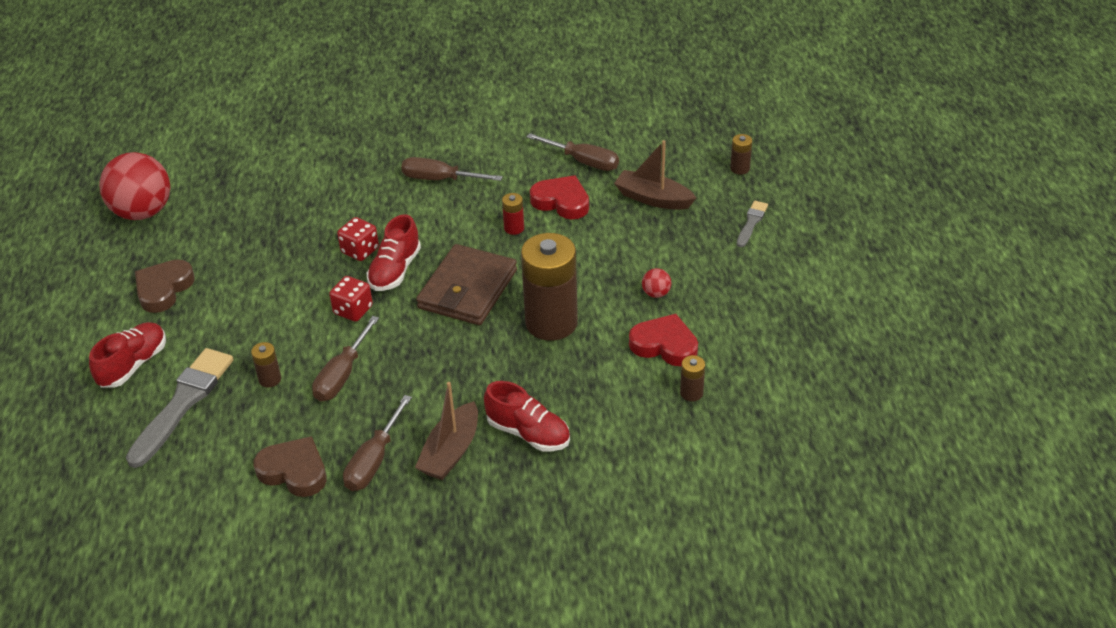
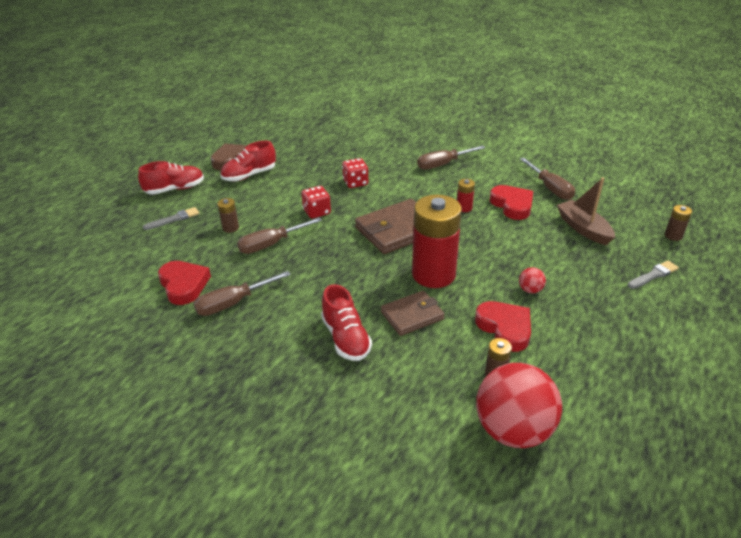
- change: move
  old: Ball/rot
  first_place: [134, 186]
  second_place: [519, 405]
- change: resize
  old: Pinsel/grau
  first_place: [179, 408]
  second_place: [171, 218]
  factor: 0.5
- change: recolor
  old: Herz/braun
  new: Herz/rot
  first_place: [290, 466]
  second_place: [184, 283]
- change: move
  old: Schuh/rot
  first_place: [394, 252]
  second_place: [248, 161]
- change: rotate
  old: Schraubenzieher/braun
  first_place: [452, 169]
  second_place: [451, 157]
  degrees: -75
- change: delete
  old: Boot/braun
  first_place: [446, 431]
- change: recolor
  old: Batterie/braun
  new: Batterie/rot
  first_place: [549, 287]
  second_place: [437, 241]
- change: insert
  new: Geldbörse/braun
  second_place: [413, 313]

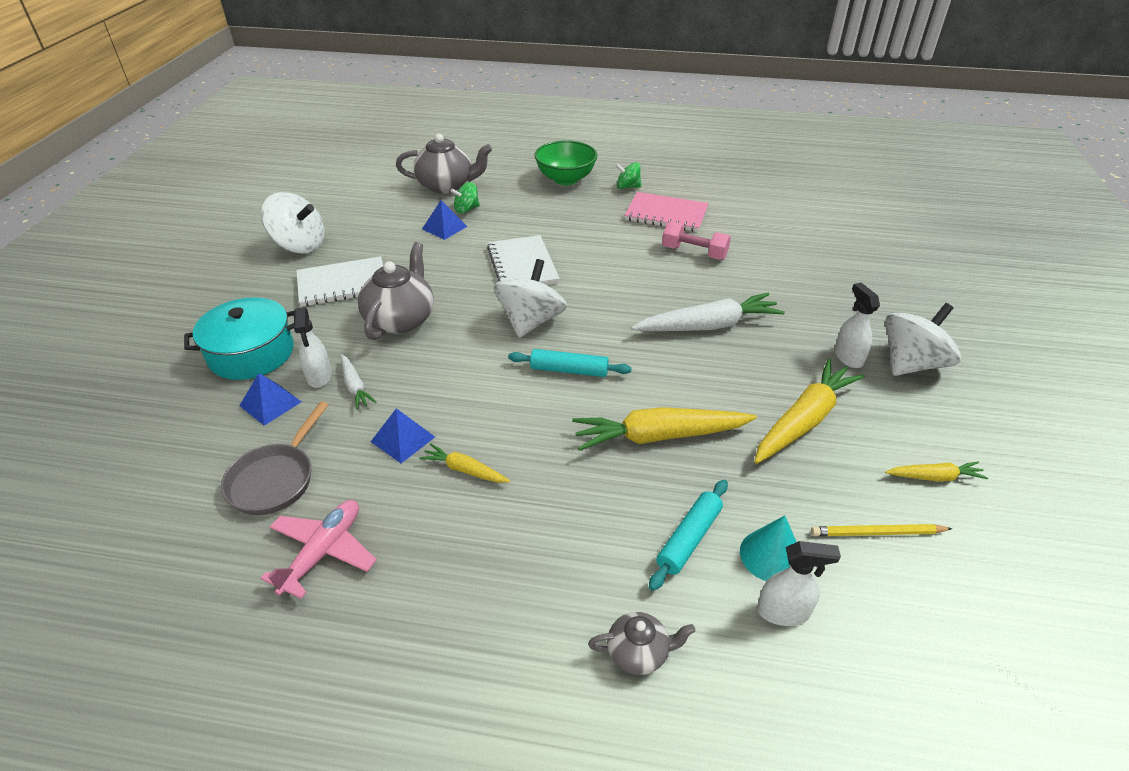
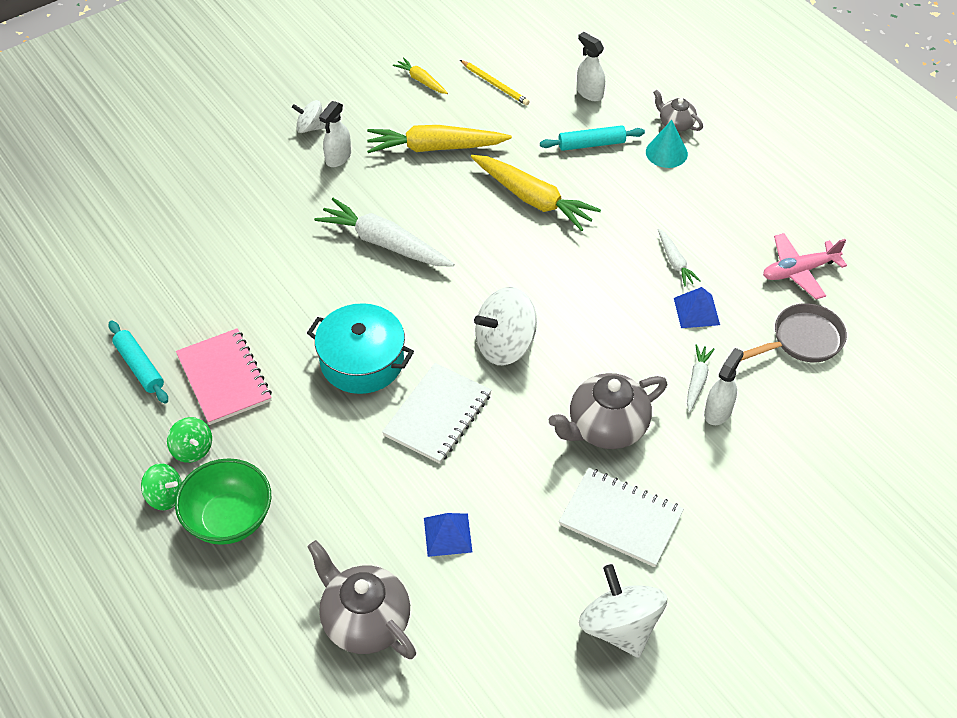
- change: move
  old: Kochtopf/türkis
  first_place: [239, 338]
  second_place: [360, 348]
- change: delete
  old: Pyramide/blau
  first_place: [270, 399]
- change: recolor
  old: Karotte/gelb
  new: Karotte/weiß
  first_place: [464, 463]
  second_place: [679, 257]
- change: move
  old: Kreisel/grün
  first_place: [465, 198]
  second_place: [161, 486]
- change: move
  old: Nudelholz/türkis
  first_place: [570, 363]
  second_place: [138, 362]
- change: delete
  old: Hantel/rosa
  first_place: [696, 240]
- change: move
  old: Kegel/türkis
  first_place: [768, 548]
  second_place: [667, 144]
- change: resize
  old: Kreisel/weiß
  first_place: [923, 339]
  second_place: [308, 116]
  factor: 0.55

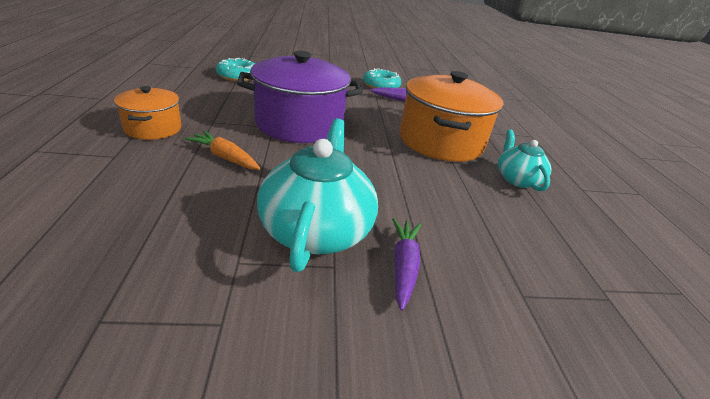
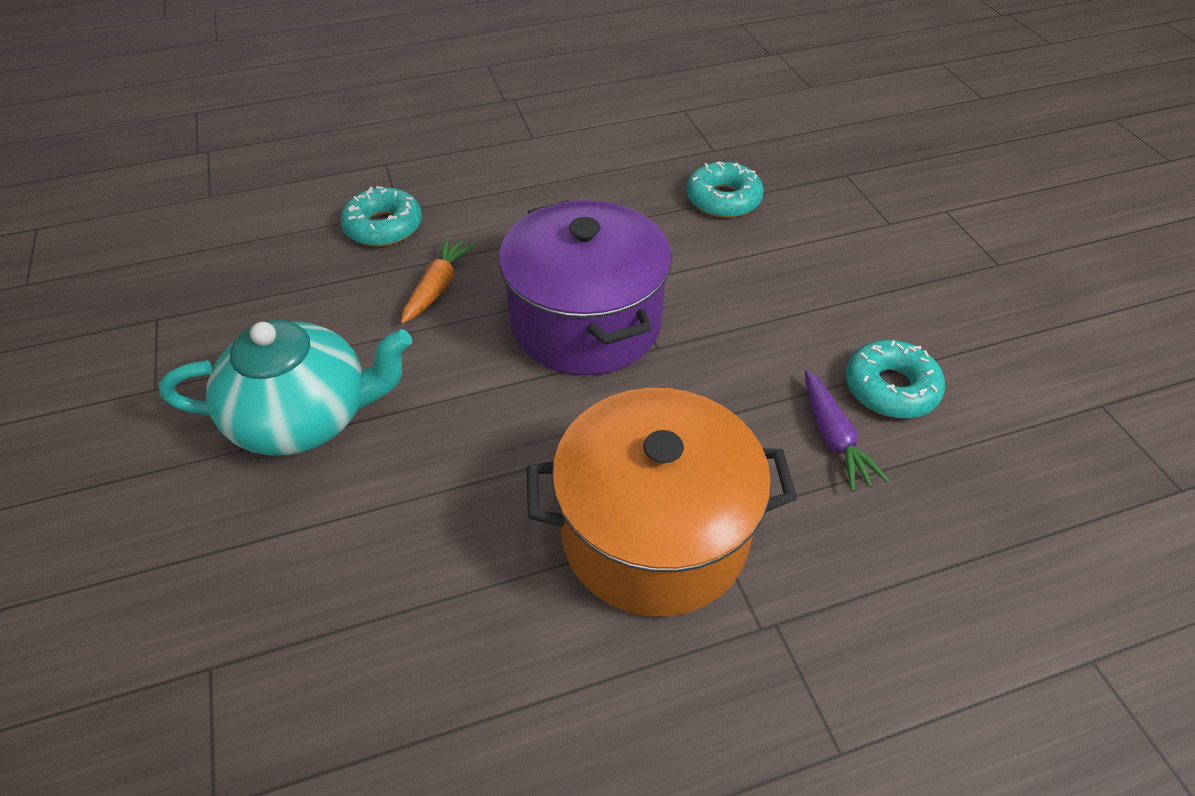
- change: delete
  old: Kochtopf/orange
  first_place: [148, 113]
- change: delete
  old: Karotte/lila
  first_place: [406, 264]
- change: delete
  old: Teekanne/türkis
  first_place: [524, 160]
- change: insert
  new: Donut/türkis
  second_place: [381, 216]

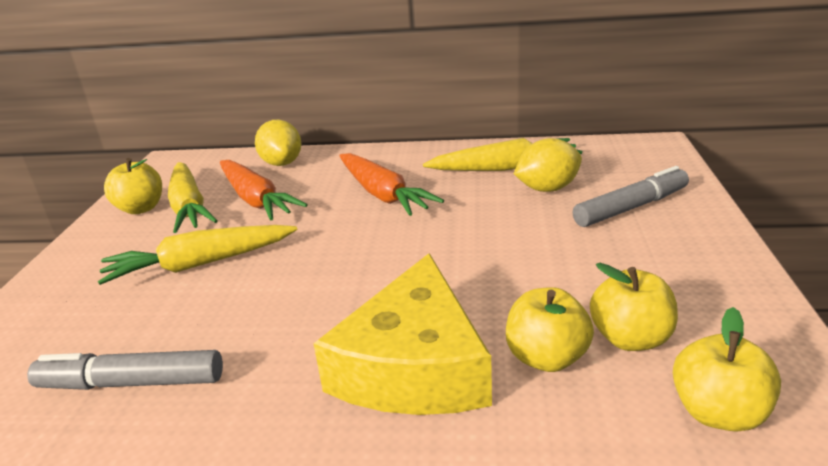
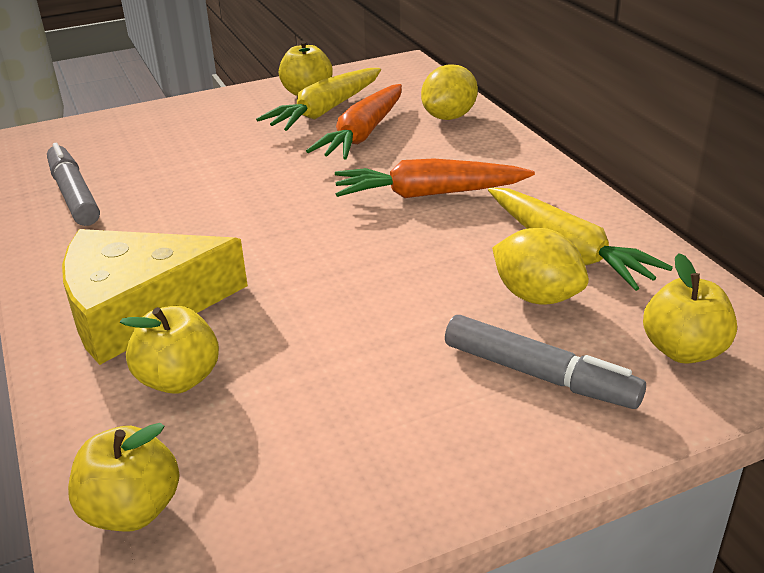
- change: delete
  old: Karotte/gelb
  first_place: [197, 255]
- change: rotate
  old: Karotte/orange
  first_place: [391, 184]
  second_place: [435, 178]
  degrees: 60
- change: move
  old: Apfel/gelb
  first_place: [634, 307]
  second_place: [690, 308]

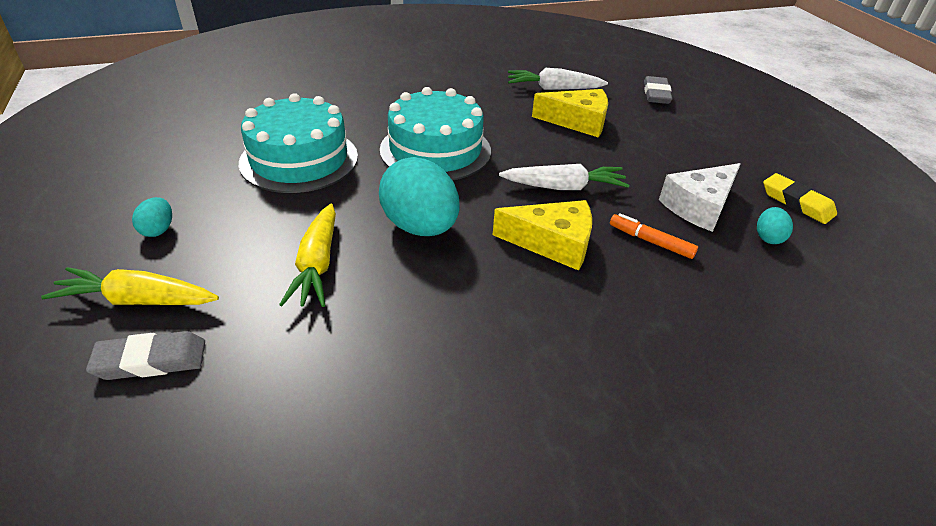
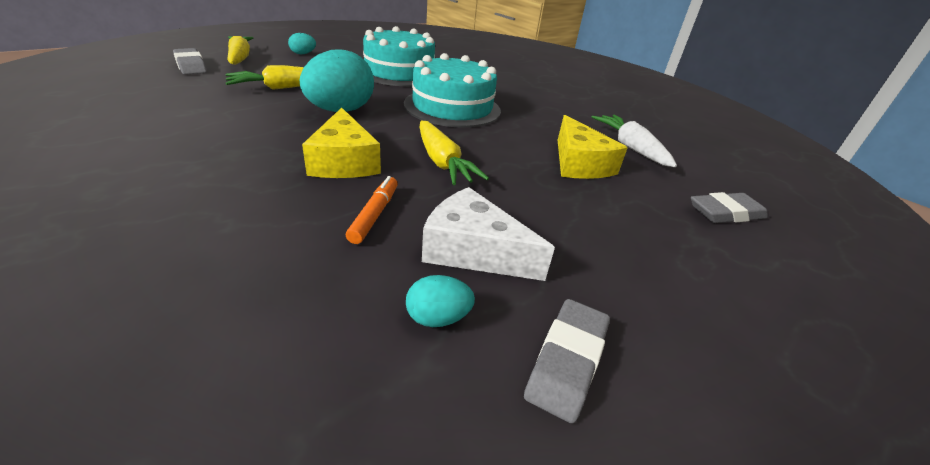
- change: recolor
  old: Karotte/weiß
  new: Karotte/gelb
  first_place: [564, 177]
  second_place: [454, 153]
- change: recolor
  old: Radiergummi/gelb
  new: Radiergummi/grau
  first_place: [800, 198]
  second_place: [567, 361]

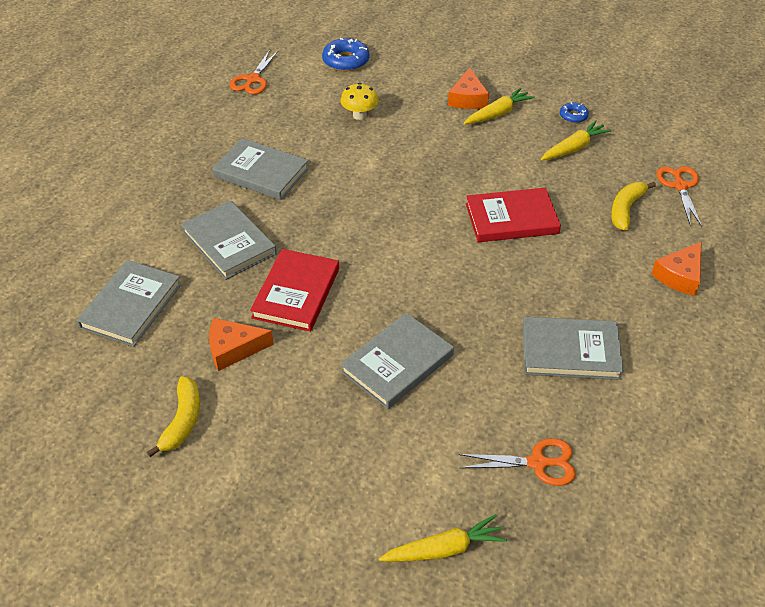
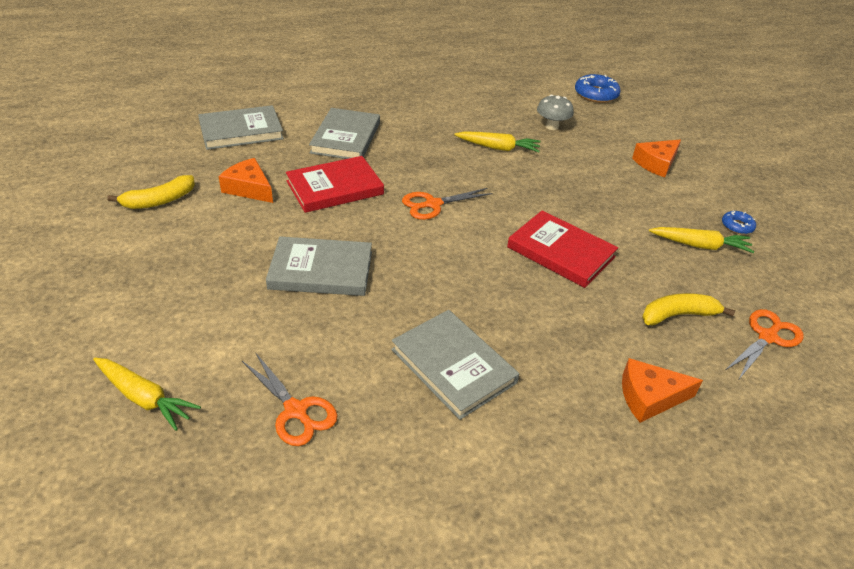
- change: delete
  old: Buch/grau
  first_place: [260, 169]
- change: move
  old: Schere/orange
  first_place: [254, 72]
  second_place: [447, 204]
- change: recolor
  old: Pilz/gelb
  new: Pilz/grau
  first_place: [359, 101]
  second_place: [555, 112]
- change: move
  old: Karotte/gelb
  first_place: [499, 106]
  second_place: [497, 141]

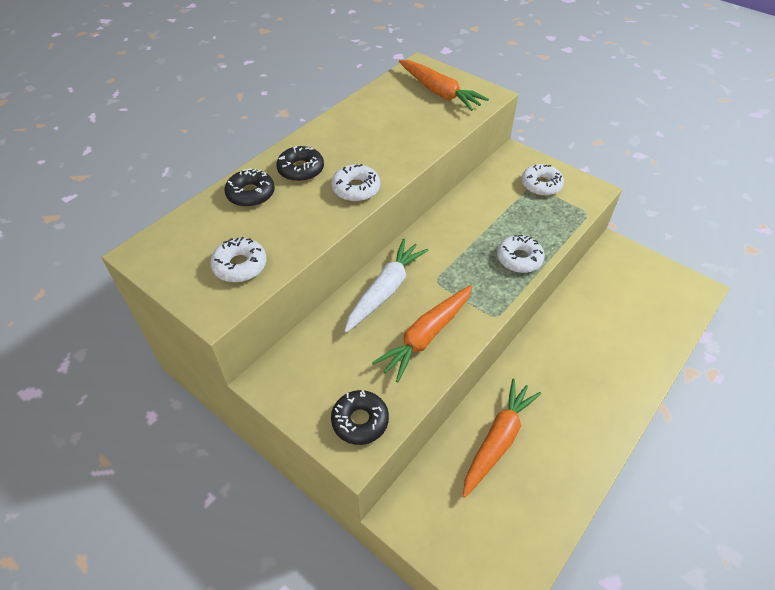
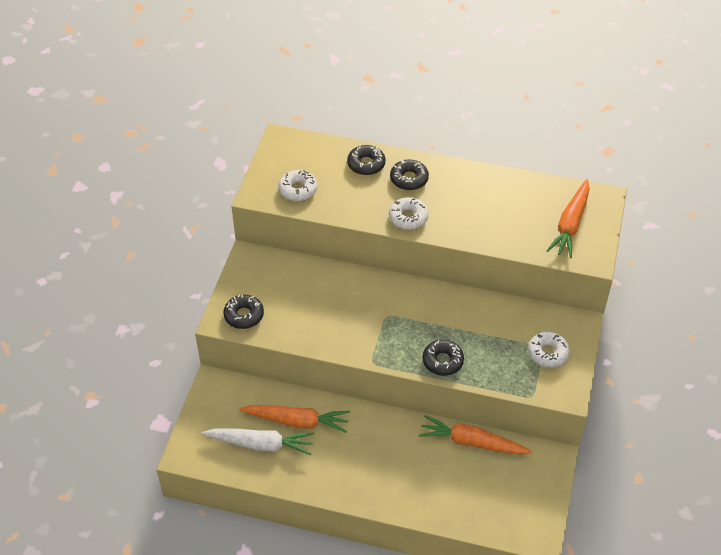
- change: move
  old: Karotte/weiß
  first_place: [386, 286]
  second_place: [258, 441]
- change: move
  old: Karotte/orange
  first_place: [422, 333]
  second_place: [475, 435]
- change: recolor
  old: Donut/weiß
  new: Donut/schwarz
  first_place: [521, 254]
  second_place: [443, 358]

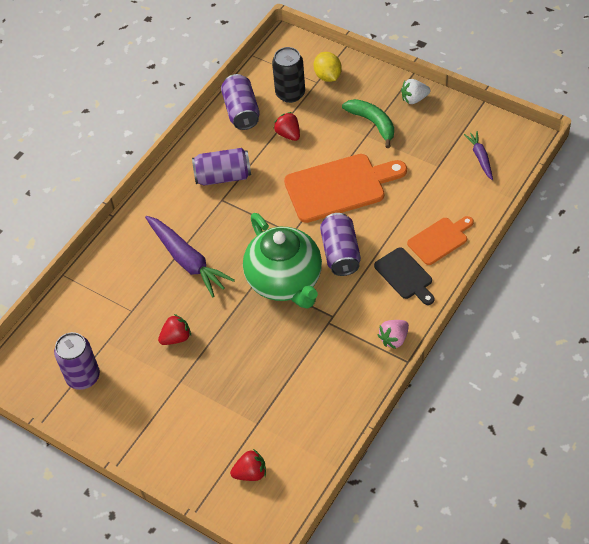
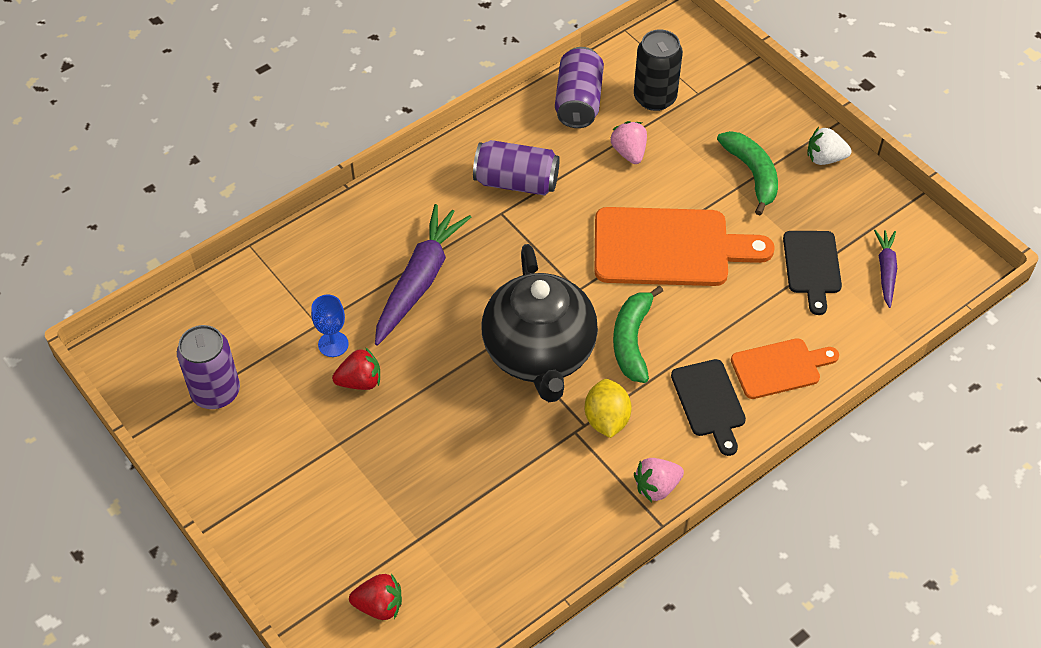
- change: rotate
  old: Karotte/lila
  first_place: [190, 256]
  second_place: [423, 275]
  degrees: -135
- change: recolor
  old: Teekanne/grün
  new: Teekanne/schwarz
  first_place: [282, 261]
  second_place: [540, 323]
- change: recolor
  old: Erdbeere/rot
  new: Erdbeere/rosa
  first_place: [286, 126]
  second_place: [628, 142]
- change: move
  old: Zitrone/gelb
  first_place: [328, 67]
  second_place: [608, 408]
- change: replace
  old: Dose/lila
  new: Banane/grün
  first_place: [340, 244]
  second_place: [638, 334]
- change: insert
  new: Kelch/blau
  second_place: [330, 326]
- change: insert
  new: Schneidebrett/schwarz
  second_place: [812, 273]

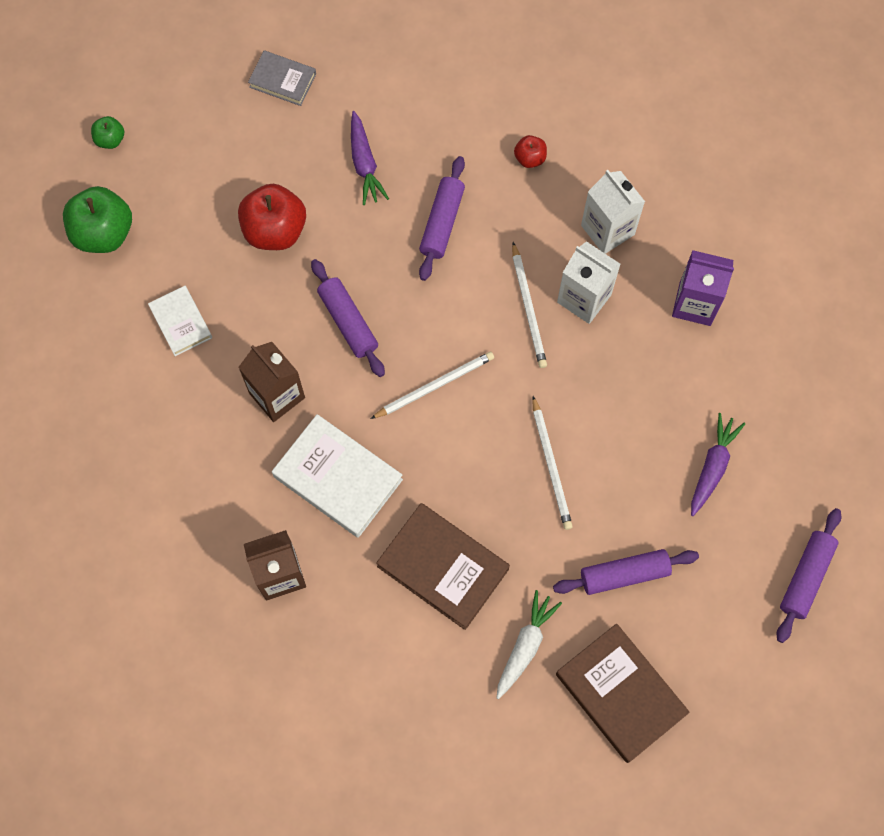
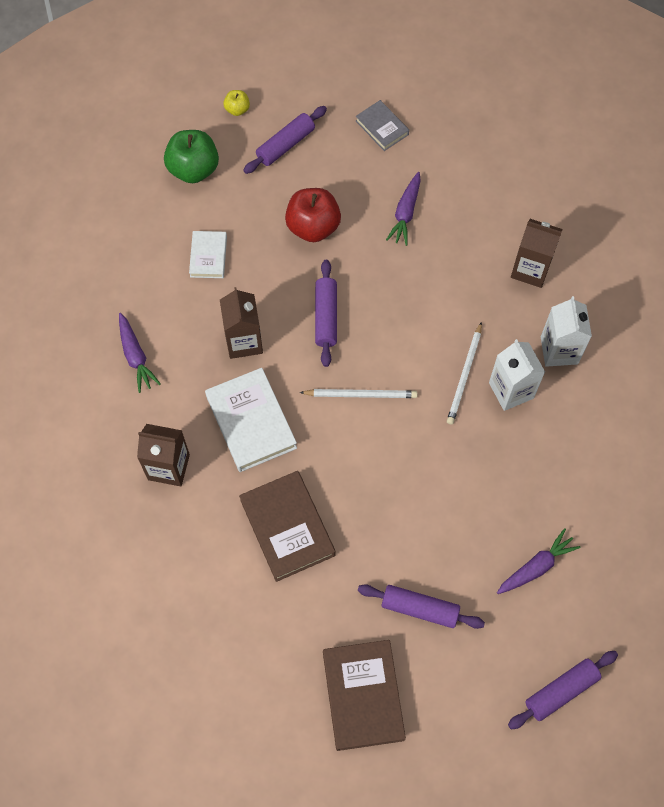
- change: recolor
  old: Apfel/grün
  new: Apfel/gelb
  first_place: [107, 132]
  second_place: [236, 103]
- change: move
  old: Nudelholz/lila
  first_place: [442, 218]
  second_place: [285, 140]
- change: delete
  old: Karotte/weiß
  first_place: [529, 644]
- change: replace
  old: Apfel/rot
  new: Getränkekarton/braun
  first_place: [530, 151]
  second_place: [537, 253]
- change: delete
  old: Bleistift/weiß
  first_place: [552, 463]
- change: delete
  old: Getränkekarton/lila
  first_place: [703, 288]
- change: insert
  new: Karotte/lila
  second_place: [140, 353]

